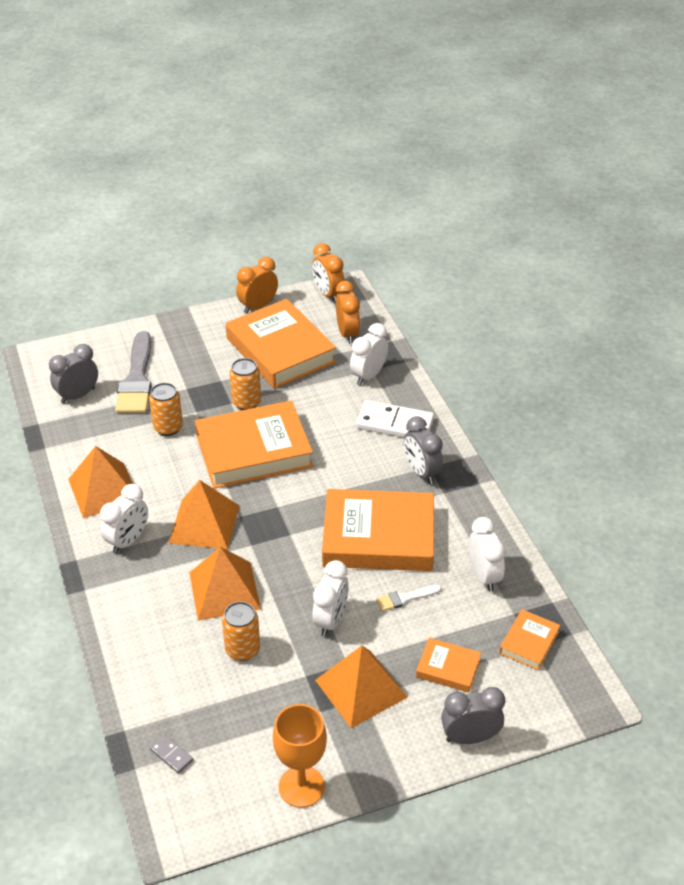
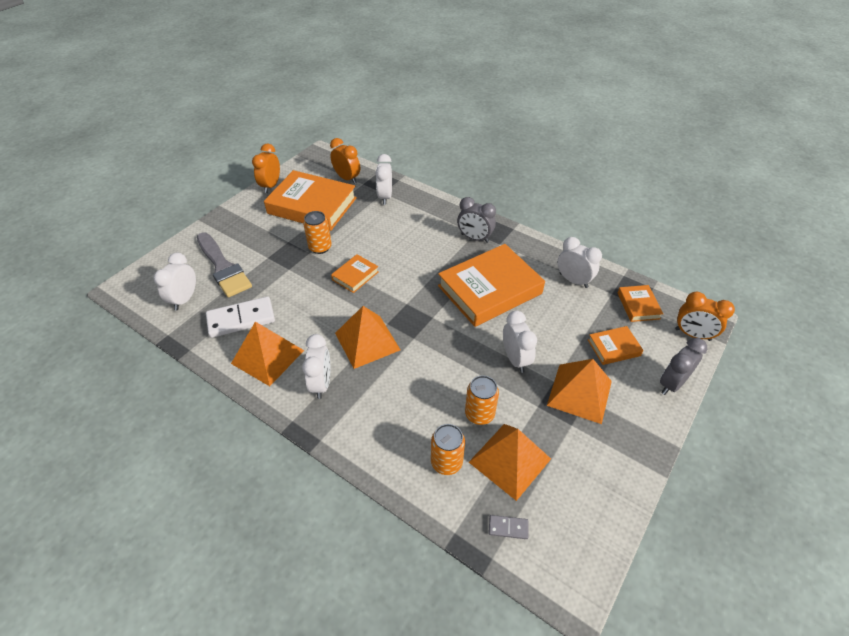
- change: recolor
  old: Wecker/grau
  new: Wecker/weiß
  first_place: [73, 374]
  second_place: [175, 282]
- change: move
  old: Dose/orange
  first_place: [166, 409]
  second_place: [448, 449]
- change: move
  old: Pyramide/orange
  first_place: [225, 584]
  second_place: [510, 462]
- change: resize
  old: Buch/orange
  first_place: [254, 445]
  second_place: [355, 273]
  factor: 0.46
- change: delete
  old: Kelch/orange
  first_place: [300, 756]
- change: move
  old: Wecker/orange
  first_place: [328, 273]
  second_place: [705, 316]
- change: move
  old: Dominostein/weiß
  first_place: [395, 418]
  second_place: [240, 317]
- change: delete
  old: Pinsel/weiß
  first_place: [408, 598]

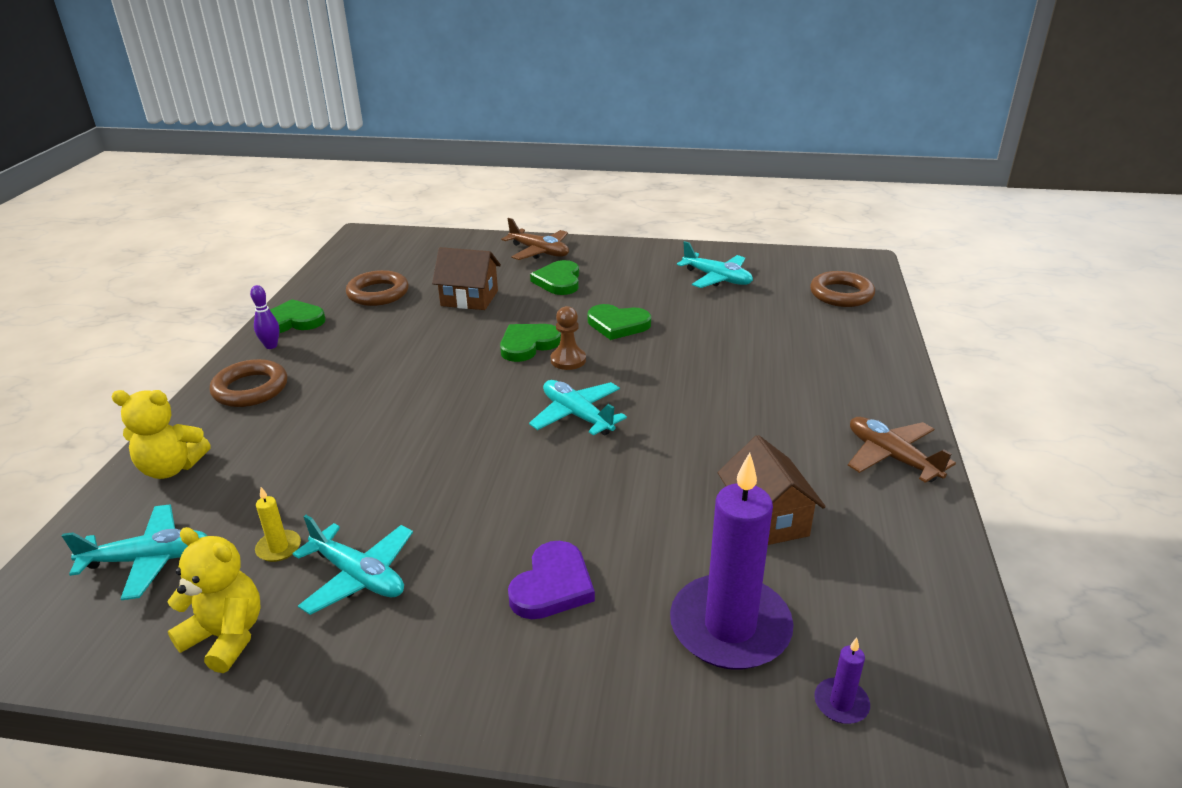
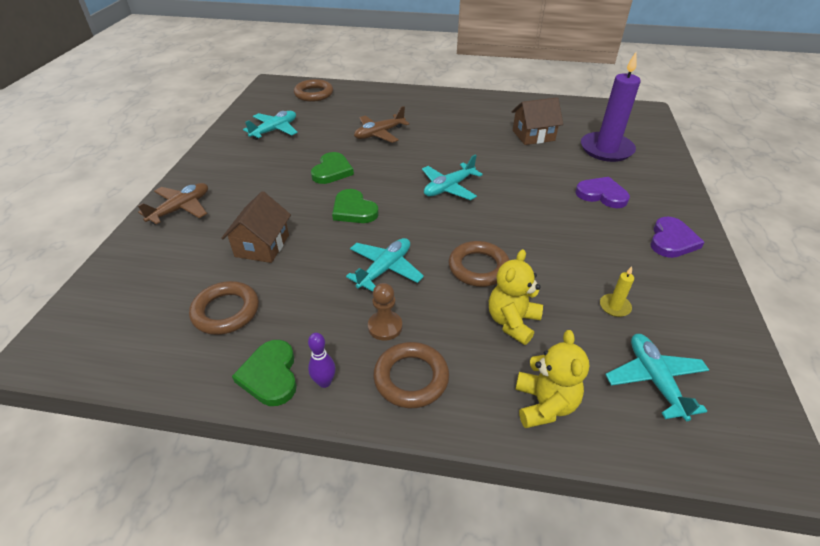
- change: move
  old: Teddybär/gelb
  first_place: [214, 600]
  second_place: [516, 297]
- change: move
  old: Flugzeug/türkis
  first_place: [353, 565]
  second_place: [385, 264]
- change: delete
  old: Herz/grün
  first_place: [554, 277]
- change: move
  old: Bauer/braun
  first_place: [568, 338]
  second_place: [385, 312]
- change: delete
  old: Kerze/lila
  first_place: [842, 681]
- change: move
  old: Flugzeug/braun
  first_place: [902, 450]
  second_place: [381, 124]
- change: insert
  new: Ring/braun
  second_place: [478, 264]
- change: insert
  new: Herz/lila
  second_place: [677, 237]

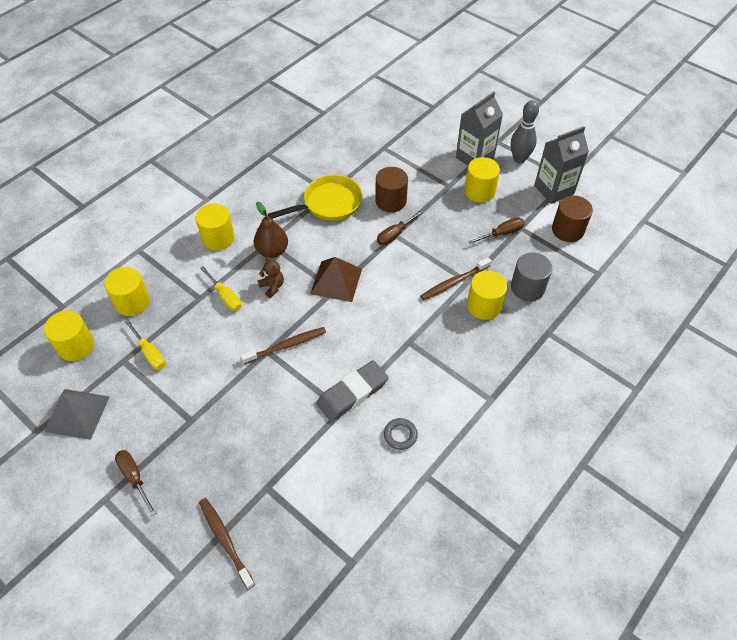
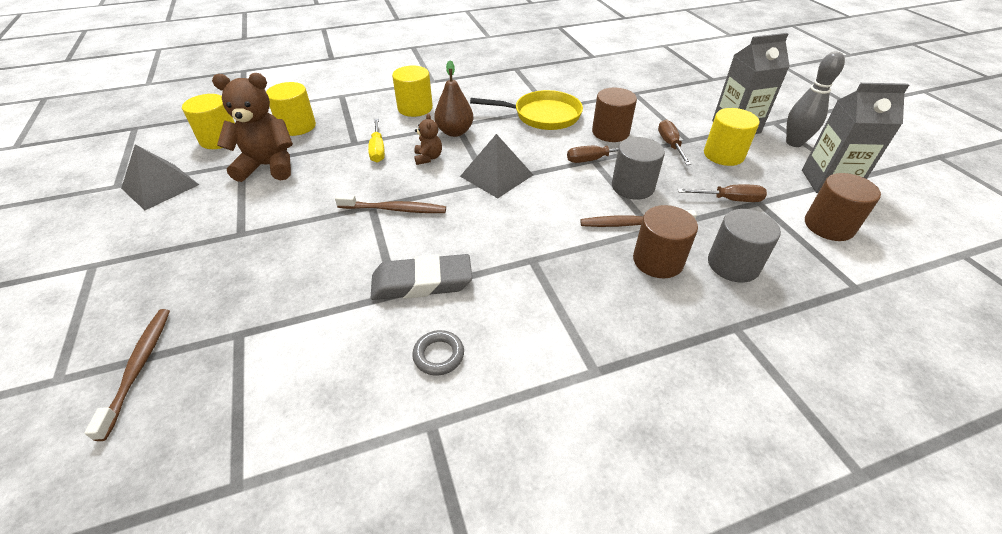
- change: move
  old: Schraubenzieher/braun
  first_place: [136, 483]
  second_place: [674, 142]
- change: replace
  old: Schraubenzieher/gelb
  new: Teddybär/braun
  first_place: [145, 345]
  second_place: [252, 127]
- change: recolor
  old: Pyramide/braun
  new: Pyramide/grau
  first_place: [336, 279]
  second_place: [496, 166]
- change: recolor
  old: Vollzylinder/gelb
  new: Vollzylinder/braun
  first_place: [487, 295]
  second_place: [665, 241]
- change: insert
  new: Vollzylinder/grau
  second_place: [638, 168]

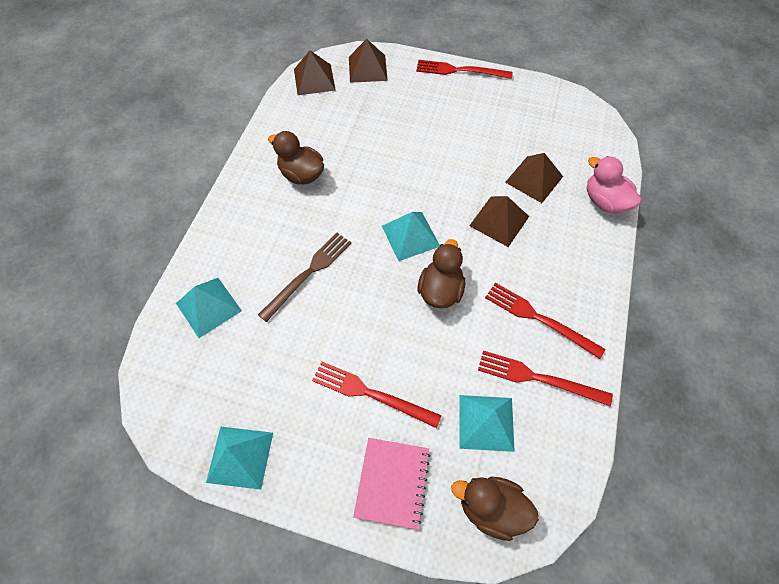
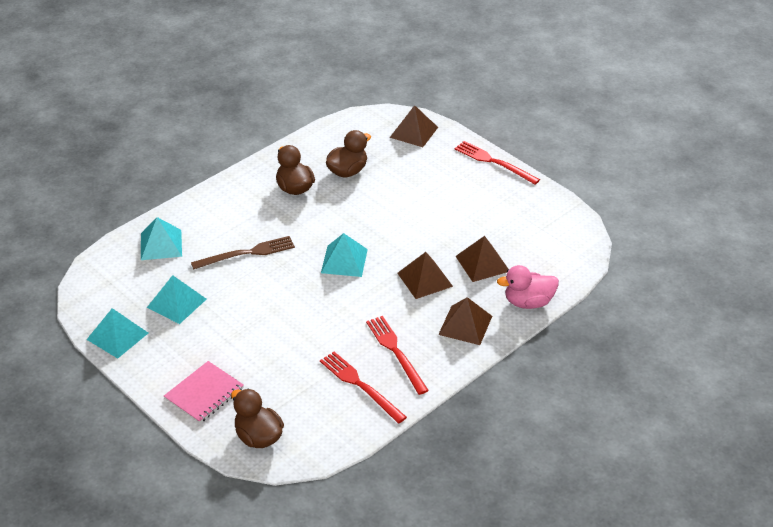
- change: move
  old: Pyramide/braun
  first_place: [315, 72]
  second_place: [465, 321]
- change: delete
  old: Gabel/rot
  first_place: [377, 395]
- change: move
  old: Ente/braun
  first_place: [441, 273]
  second_place: [348, 153]
- change: move
  old: Pyramide/türkis
  first_place: [487, 423]
  second_place: [177, 299]
- change: rotate
  old: Ente/rosa
  first_place: [614, 185]
  second_place: [528, 287]
  degrees: -90

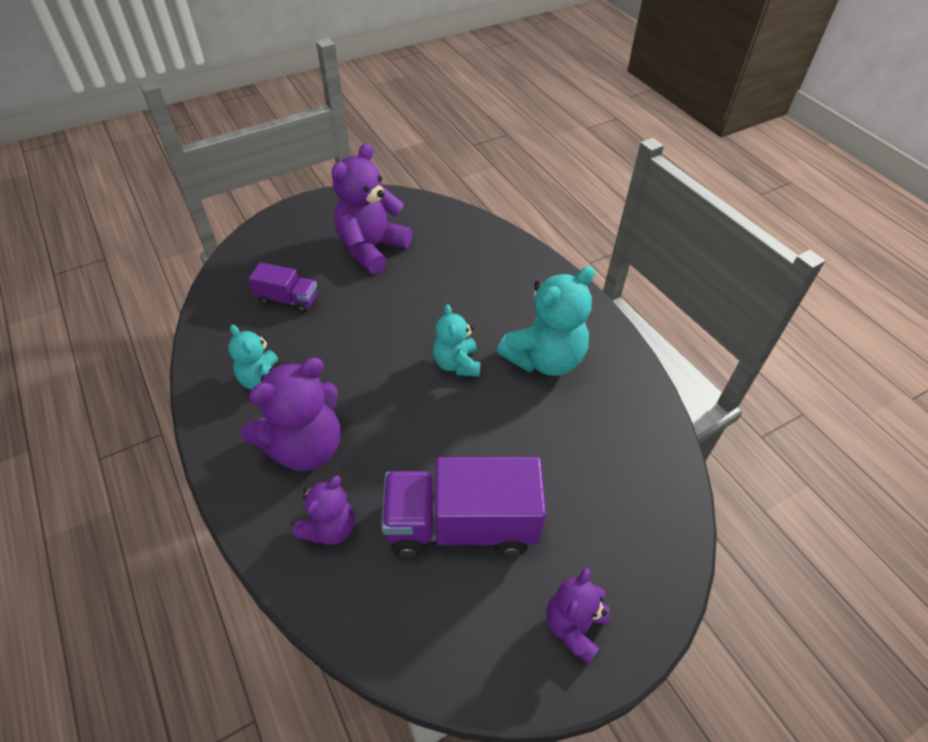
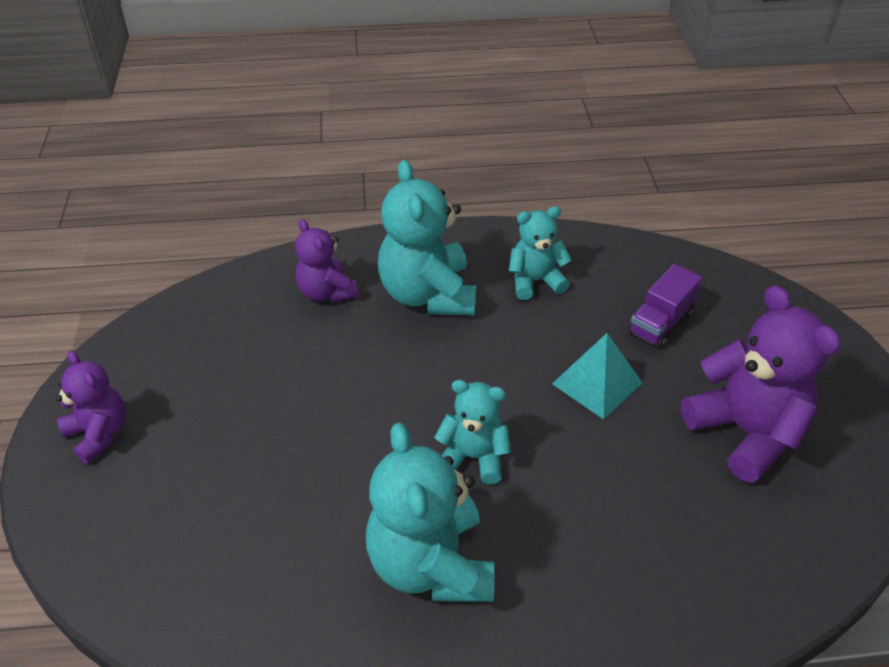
- change: recolor
  old: Teddybär/lila
  new: Teddybär/türkis
  first_place: [290, 414]
  second_place: [427, 237]
- change: delete
  old: Lastwagen/lila
  first_place: [463, 507]
- change: insert
  new: Pyramide/türkis
  second_place: [597, 376]

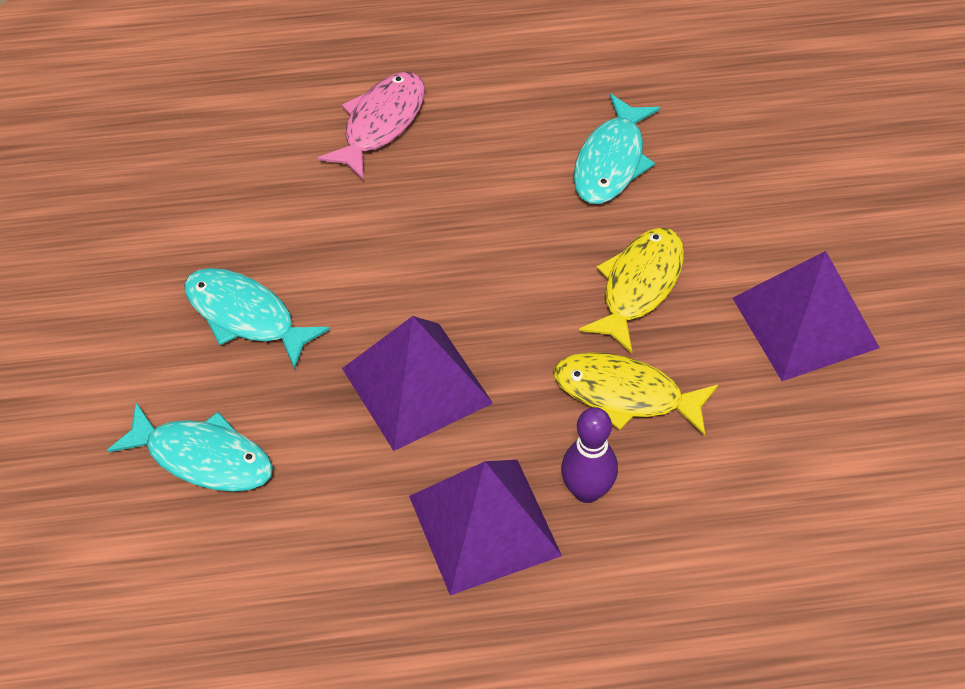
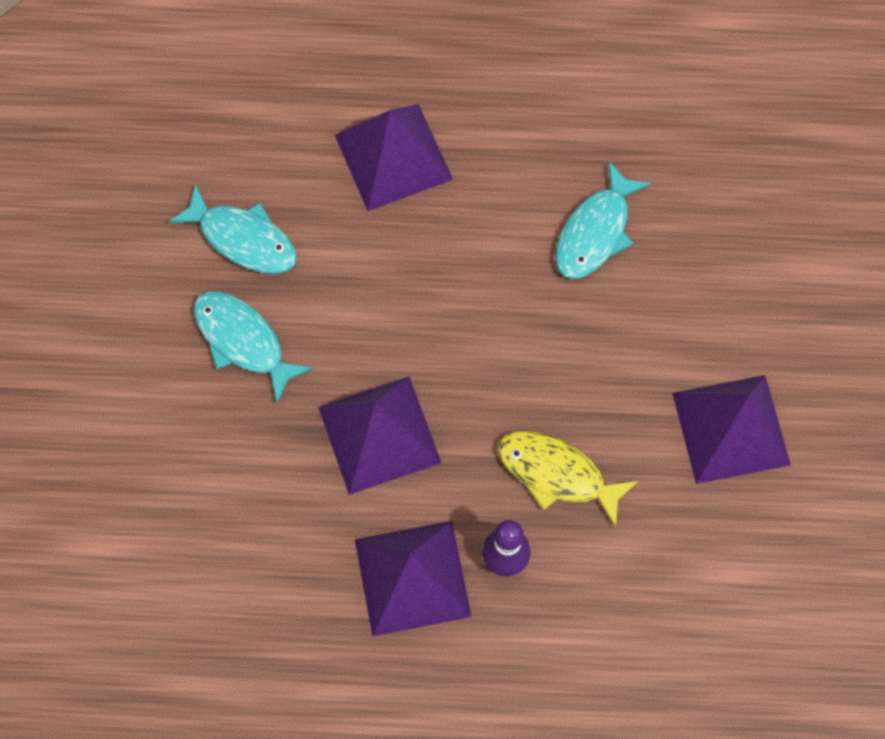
- change: move
  old: Fisch/türkis
  first_place: [190, 447]
  second_place: [232, 228]
- change: replace
  old: Fisch/rosa
  new: Pyramide/lila
  first_place: [371, 126]
  second_place: [394, 157]
- change: delete
  old: Fisch/gelb
  first_place: [631, 290]

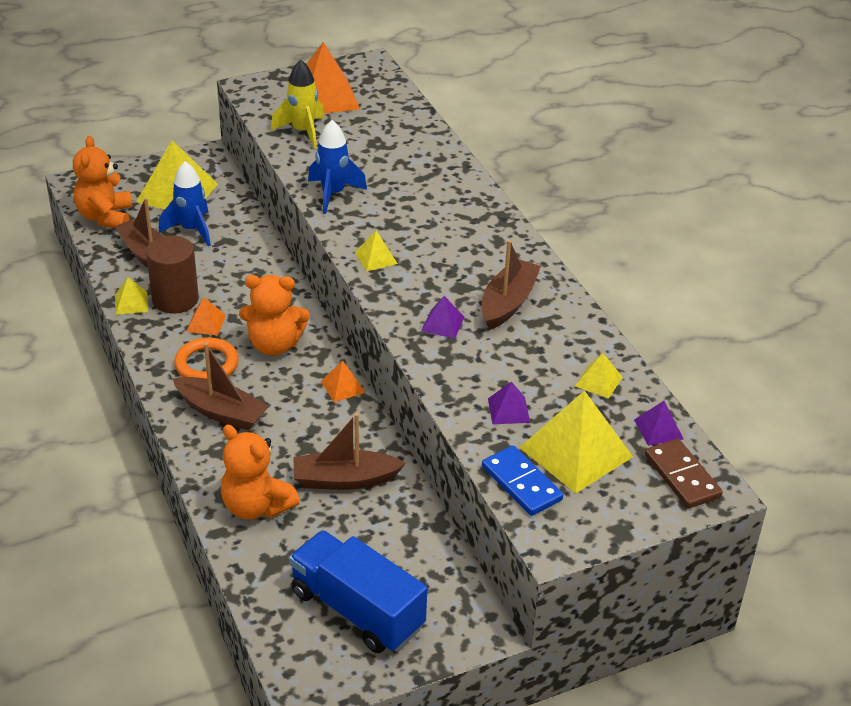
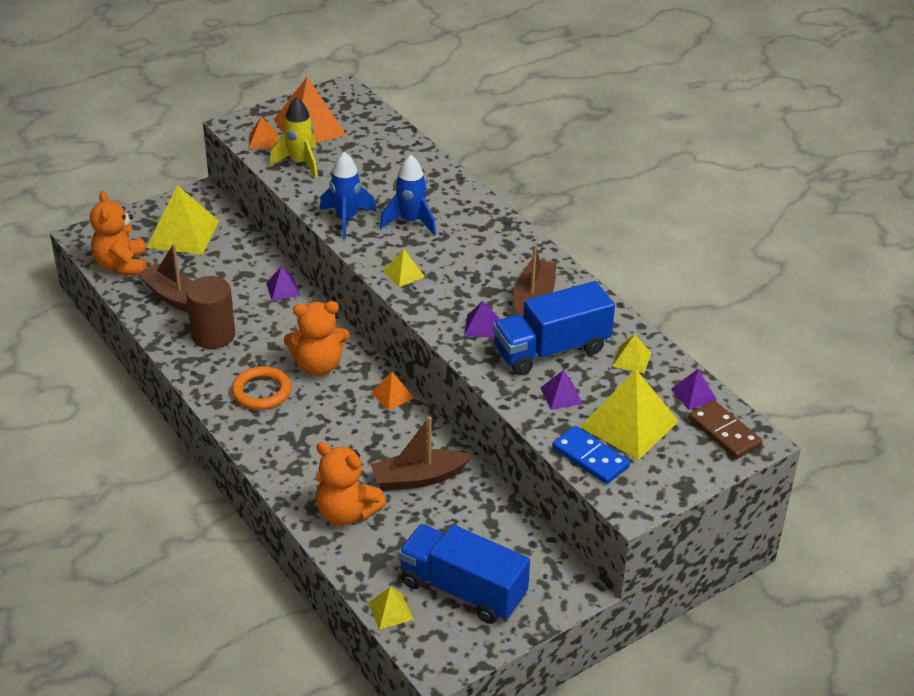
- change: move
  old: Pyramide/gelb
  first_place: [131, 296]
  second_place: [391, 608]
- change: move
  old: Rakete/blau
  first_place: [185, 203]
  second_place: [408, 195]
- change: delete
  old: Boot/braun
  first_place: [221, 386]
- change: move
  old: Pyramide/orange
  first_place: [206, 316]
  second_place: [263, 133]
- change: insert
  new: Pyramide/lila
  second_place: [283, 283]
- change: insert
  new: Lastwagen/blau
  second_place: [554, 328]

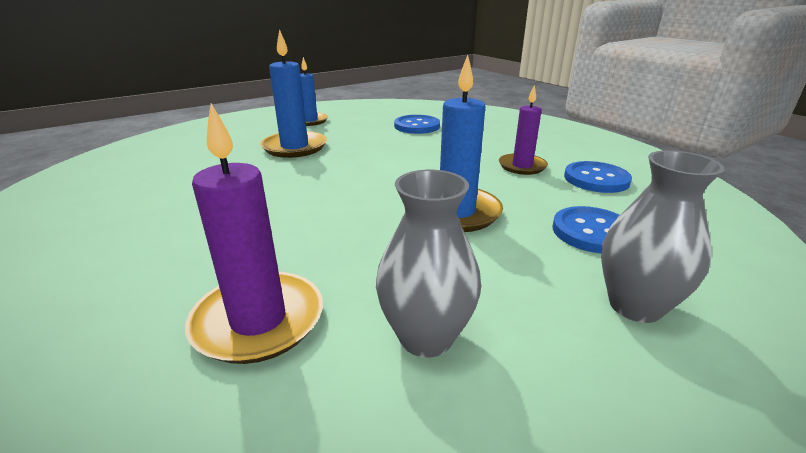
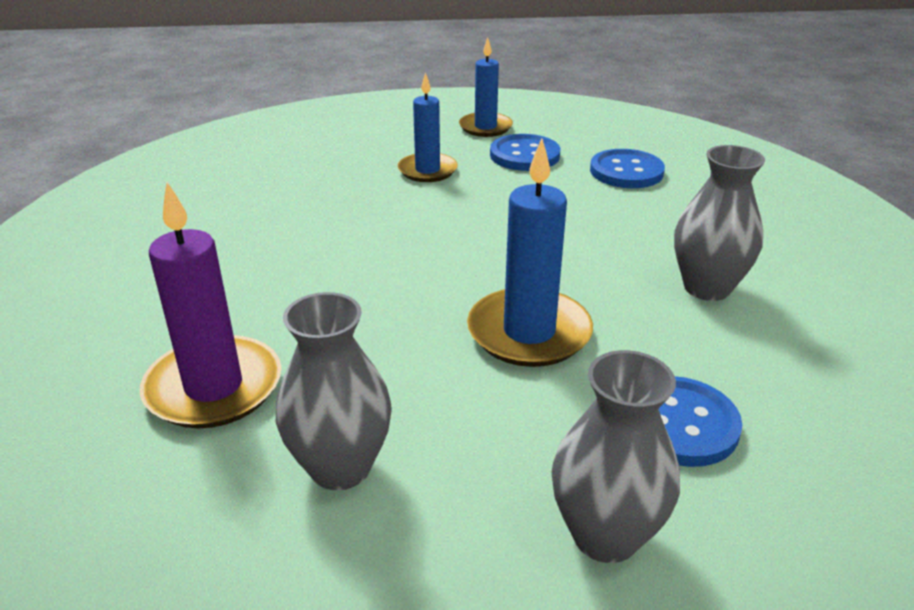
- change: resize
  old: Kerze/blau
  first_place: [293, 93]
  second_place: [428, 127]
  factor: 0.66
- change: replace
  old: Kerze/lila
  new: Vase/grau
  first_place: [523, 130]
  second_place: [719, 223]
- change: move
  old: Knopf/blau
  first_place: [598, 177]
  second_place: [525, 152]

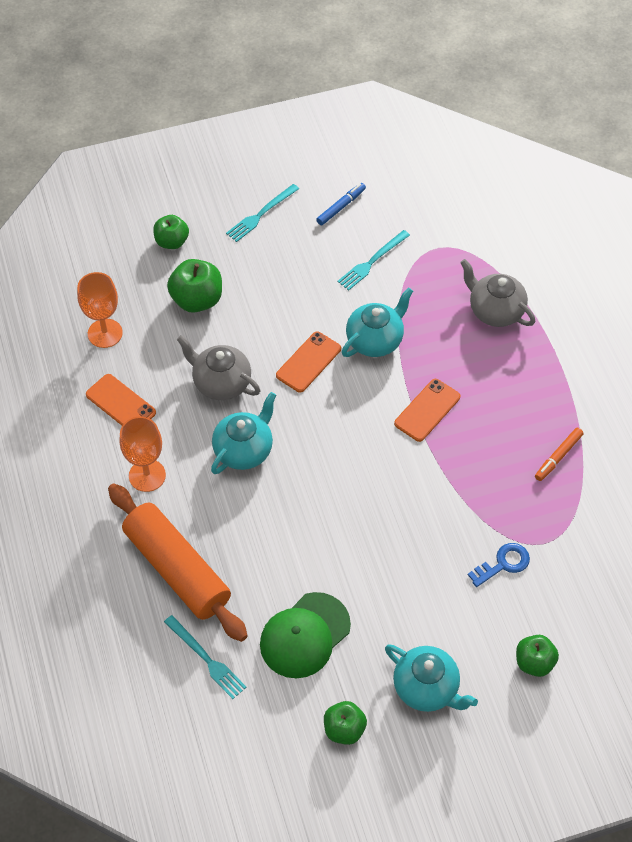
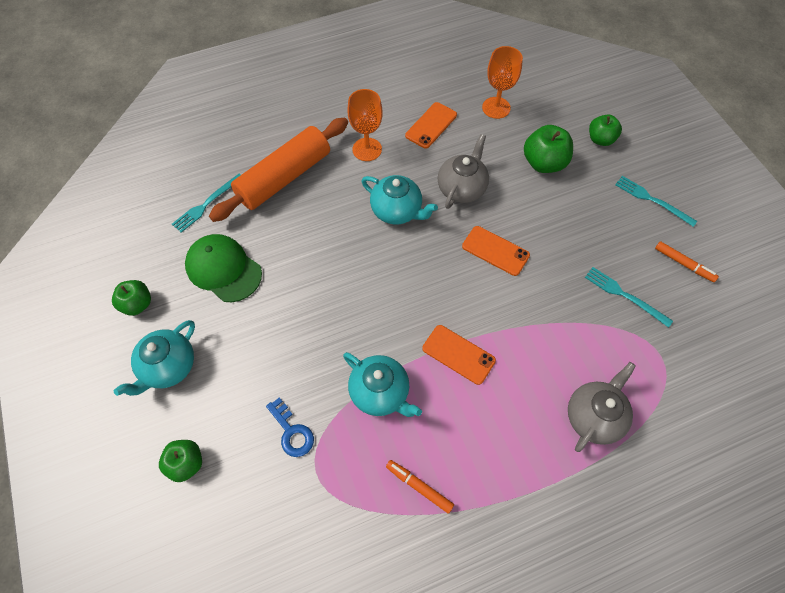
- change: recolor
  old: Filzstift/blau
  new: Filzstift/orange
  first_place: [341, 204]
  second_place: [687, 261]
- change: move
  old: Teekanne/türkis
  first_place: [377, 322]
  second_place: [382, 384]

